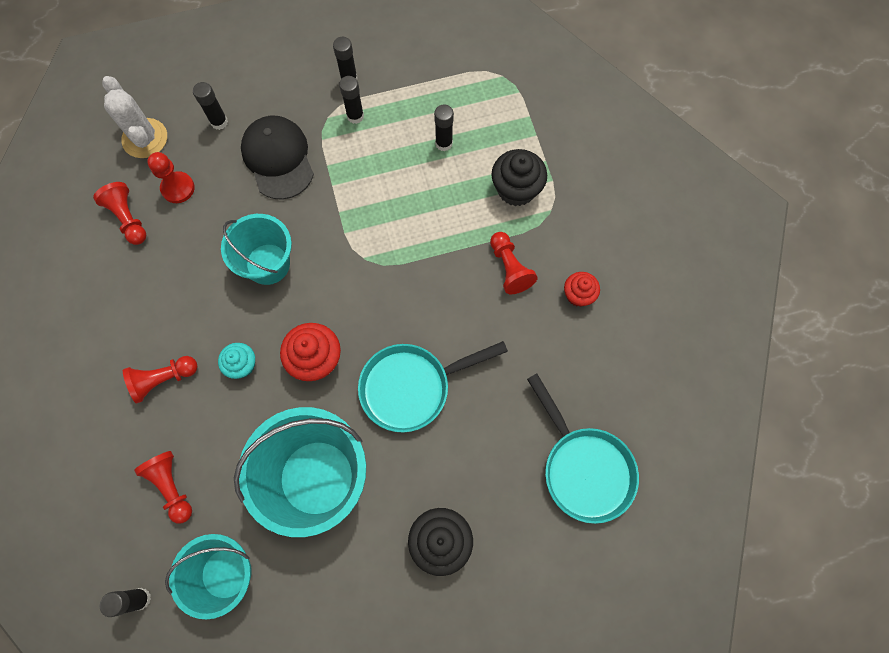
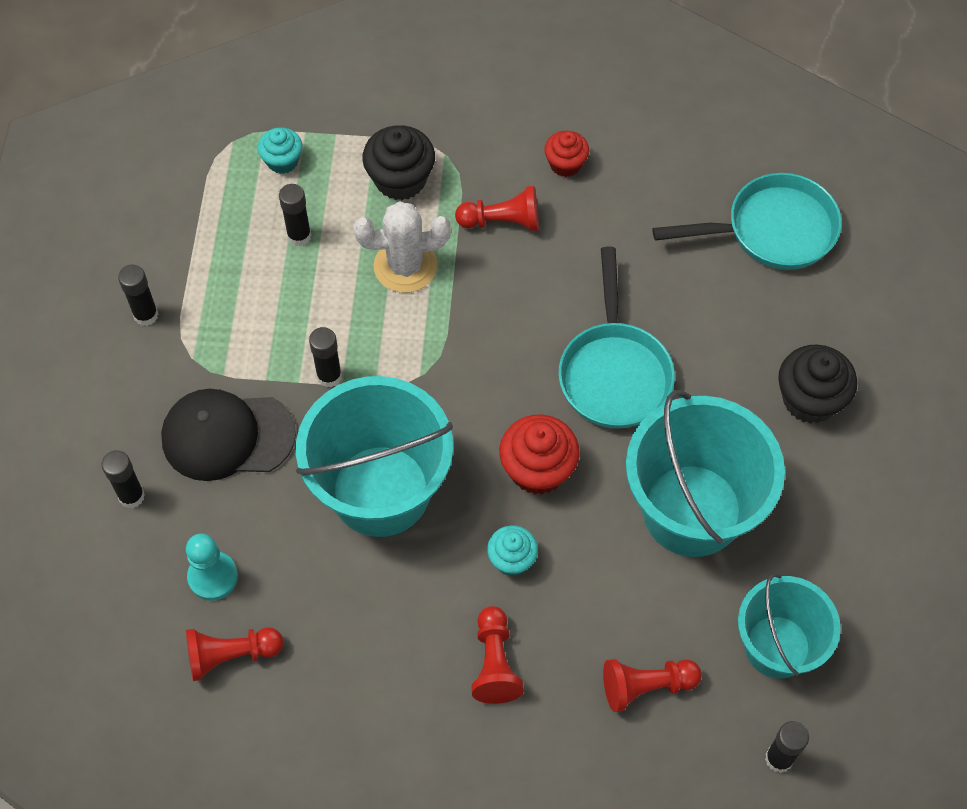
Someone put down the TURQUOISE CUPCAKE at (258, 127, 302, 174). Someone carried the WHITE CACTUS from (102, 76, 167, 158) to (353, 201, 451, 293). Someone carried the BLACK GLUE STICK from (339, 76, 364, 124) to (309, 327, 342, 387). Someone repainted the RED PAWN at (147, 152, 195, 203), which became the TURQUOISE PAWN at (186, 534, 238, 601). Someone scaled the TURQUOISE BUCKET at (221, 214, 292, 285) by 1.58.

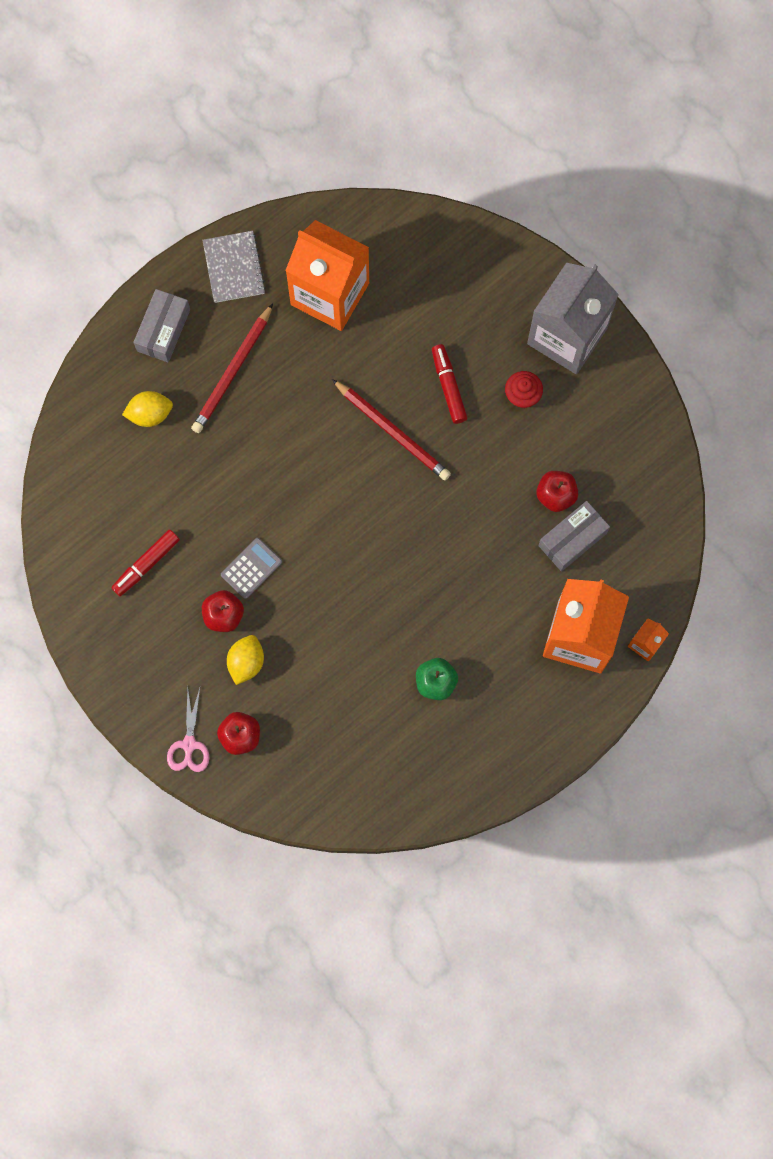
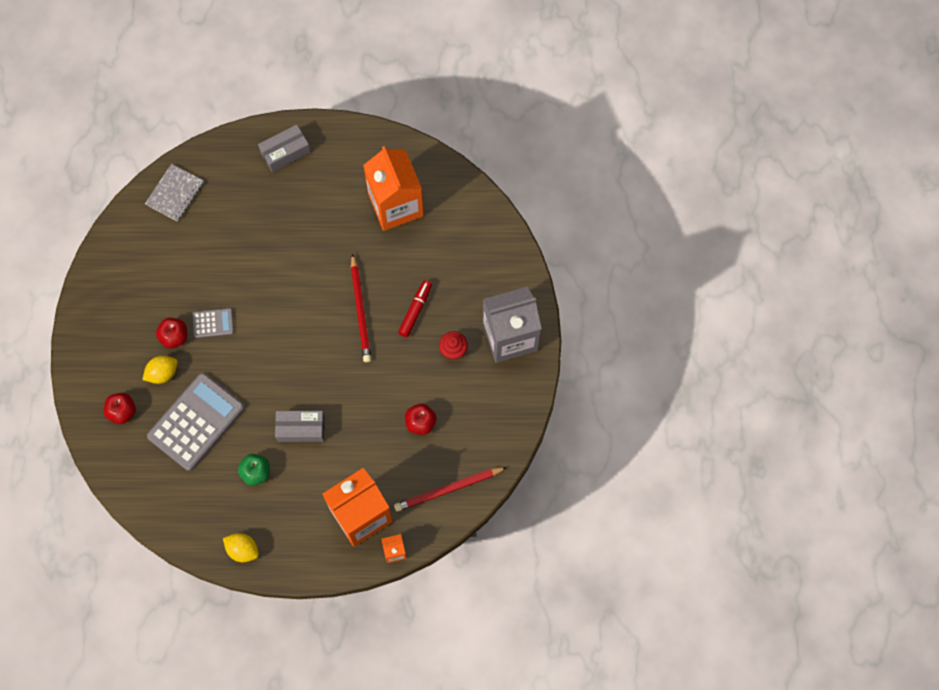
Someone took away the RED MARKER at (111, 529, 180, 596). Someone took away the PINK SCISSORS at (167, 688, 209, 772). Someone put down the GREY CALCULATOR at (147, 373, 244, 471). Someone carried the YELLOW LEMON from (122, 391, 173, 427) to (223, 533, 259, 562). Someone carried the RED PENCIL from (191, 303, 273, 433) to (394, 467, 507, 512). Someone carried the GREY NOTEBOOK from (202, 231, 266, 303) to (145, 164, 204, 222). Someone carried the GREY BOX from (538, 501, 610, 571) to (275, 411, 325, 442).

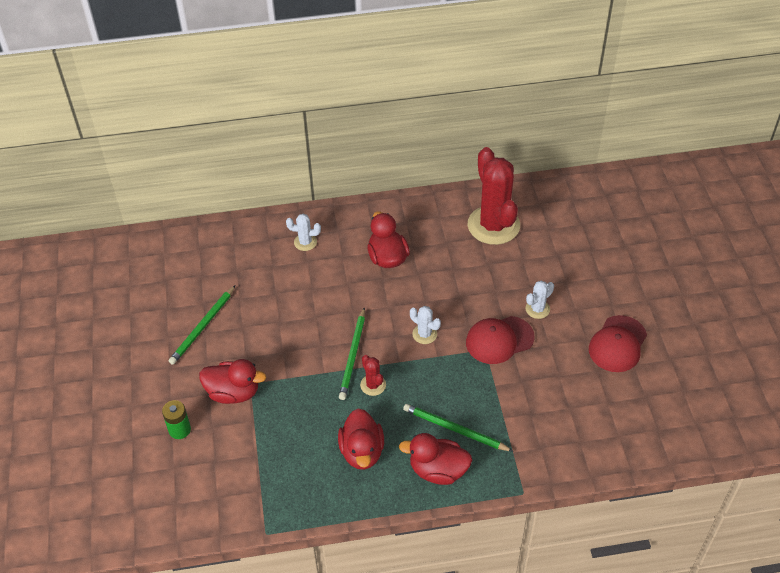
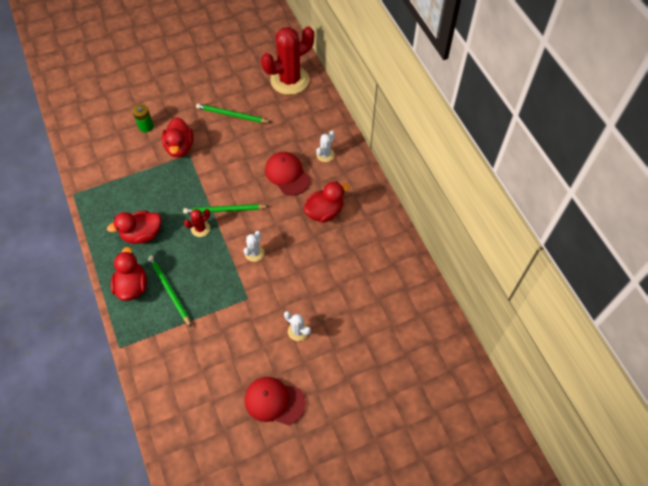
Someone carried the RED CAP from (466, 316, 534, 364) to (265, 152, 310, 195). Someone carried the RED CACTUS from (468, 147, 520, 245) to (261, 26, 314, 95). Someone rotated the WHITE CACTUS at (286, 214, 321, 251) by 45 degrees clockwise. Someone rotated the GREEN PENCIL at (403, 404, 513, 451) by 45 degrees counterclockwise.

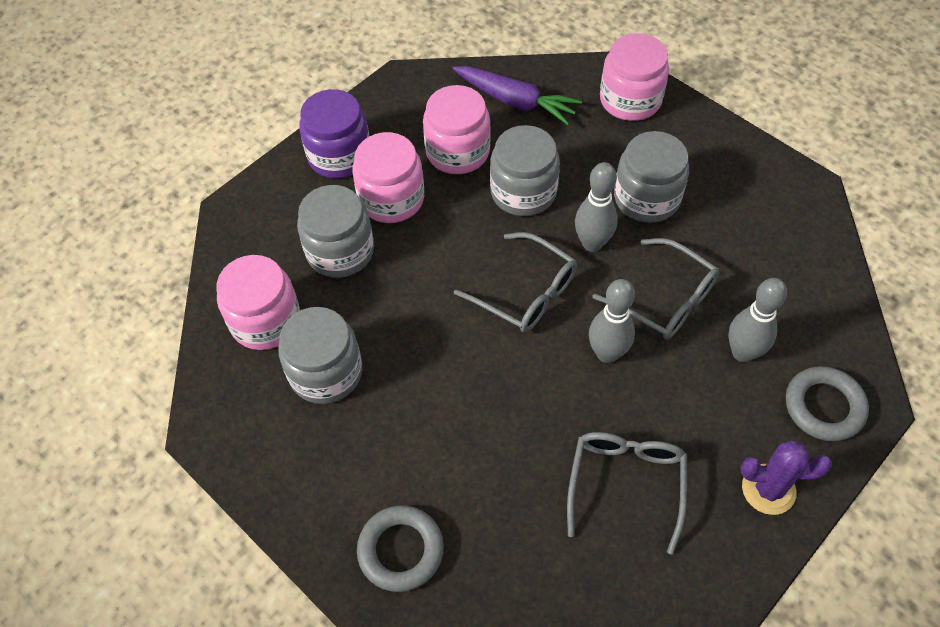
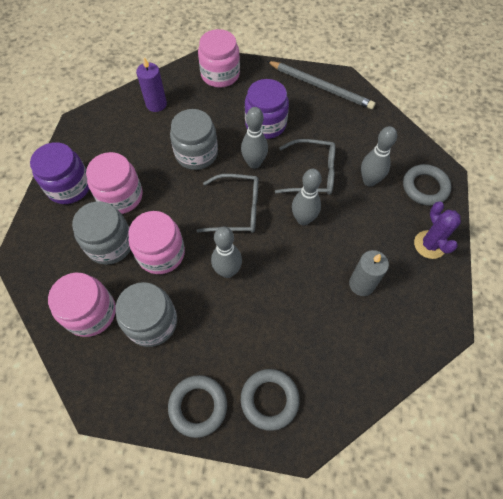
Someone put down the GREY RING at (168, 375, 227, 438). Someone put down the GREY BOWLING PIN at (211, 227, 242, 278). Someone put down the GREY PENCIL at (267, 61, 375, 109). Someone carried the PINK JAR from (423, 85, 491, 174) to (128, 211, 185, 274). Someone swapped the PURPLE CARROT at (452, 66, 582, 125) for the PURPLE CANDLE at (136, 57, 167, 112). Someone swapped the GREY GLASSES at (567, 432, 687, 555) for the GREY CANDLE at (349, 250, 389, 296). Someone repainted the GREY JAR at (614, 131, 689, 223), which became the PURPLE JAR at (245, 79, 289, 139). Someone rotated the PURPLE CACTUS at (741, 440, 832, 515) by 75 degrees counterclockwise.

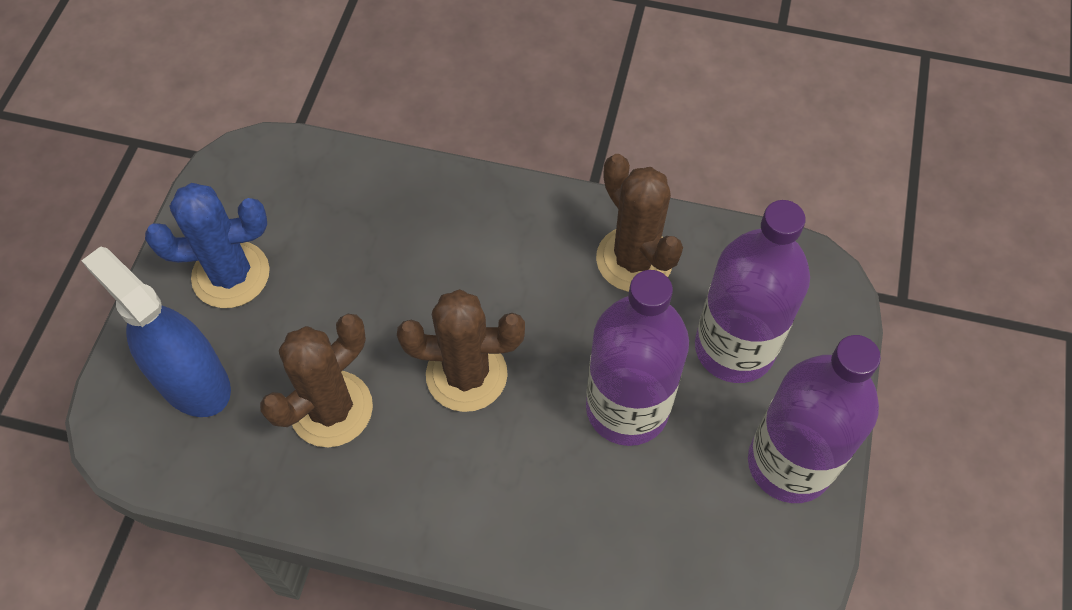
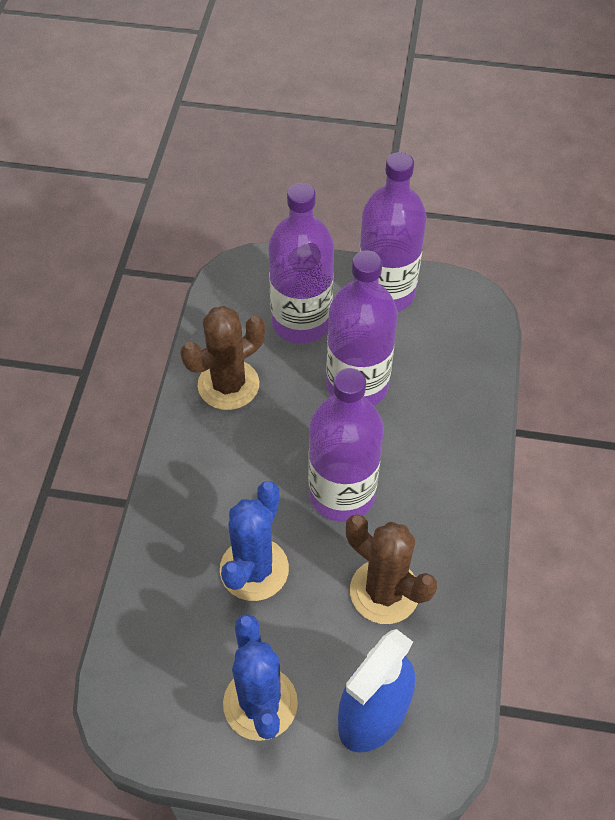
Someone put down the BLUE CACTUS at (220, 481, 289, 601). Someone swapped the BROWN CACTUS at (397, 289, 525, 412) for the PURPLE BOTTLE at (308, 368, 384, 522).

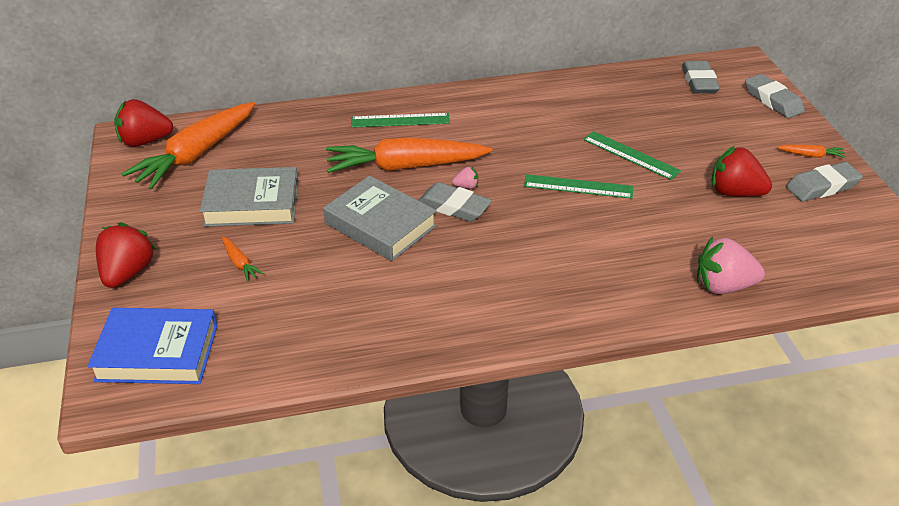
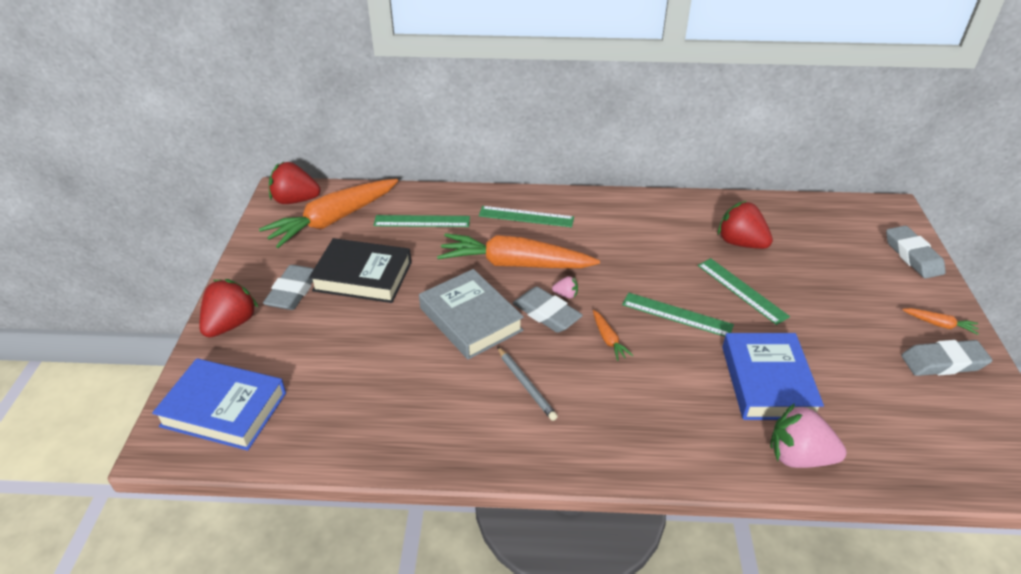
Someone put down the GREEN RULER at (373, 215, 470, 227). Someone put down the GREY PENCIL at (497, 347, 558, 421). Someone put down the BLUE BOOK at (722, 333, 824, 420). Someone carried the ORANGE CARROT from (222, 236, 264, 282) to (593, 310, 633, 361). Someone carried the GREY ERASER from (682, 61, 720, 93) to (263, 265, 314, 310). Someone carried the RED STRAWBERRY from (712, 146, 772, 197) to (718, 201, 773, 249). Someone repainted the GREY BOOK at (200, 167, 298, 227), which became the BLACK BOOK at (309, 238, 412, 303).

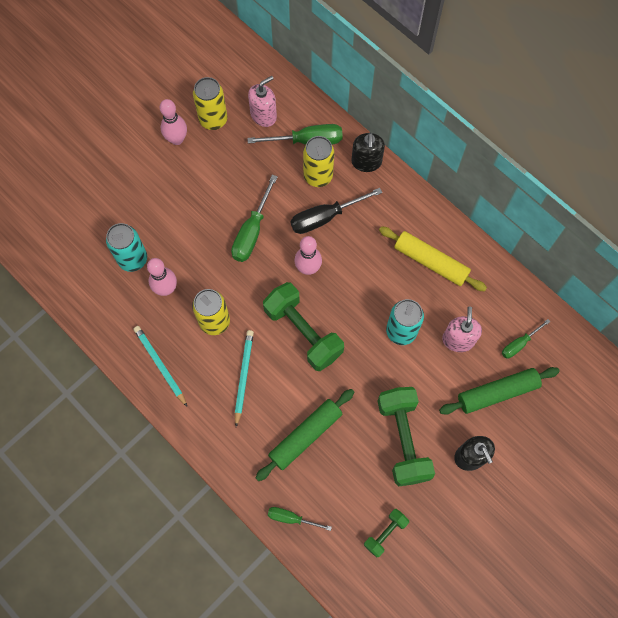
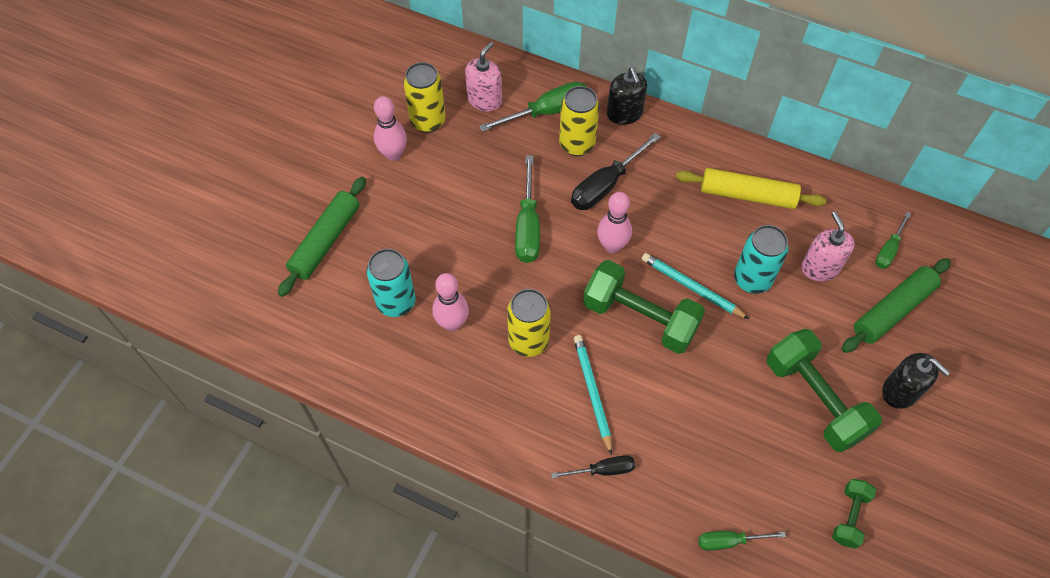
Someone put down the BLACK SCREWDRIVER at (551, 455, 635, 479). Someone carried the TURQUOISE PENCIL from (134, 326, 187, 407) to (642, 253, 749, 319). Someone carried the GREEN ROLLING PIN from (255, 389, 354, 481) to (278, 177, 366, 297).

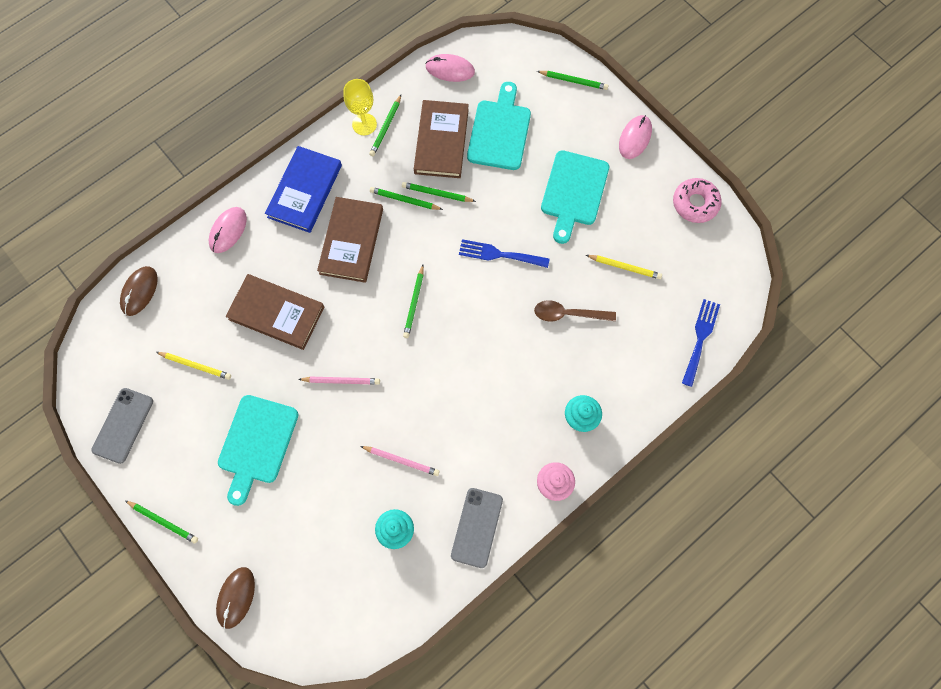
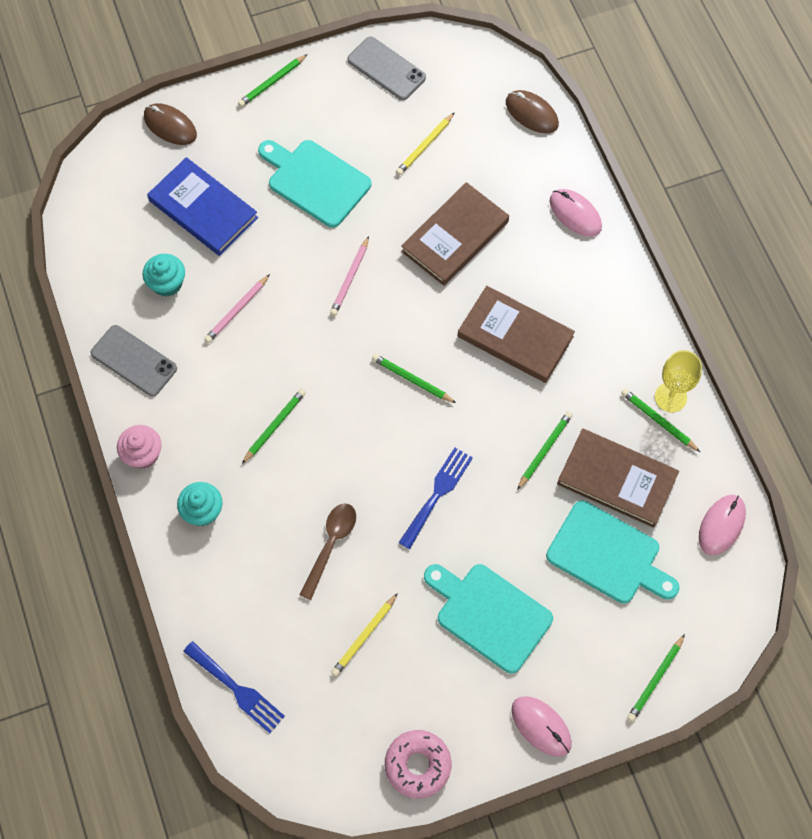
Someone carried the BLUE BOOK from (265, 146, 342, 233) to (147, 157, 258, 256). Someone carried the GREEN PENCIL from (370, 187, 443, 210) to (242, 389, 306, 464).

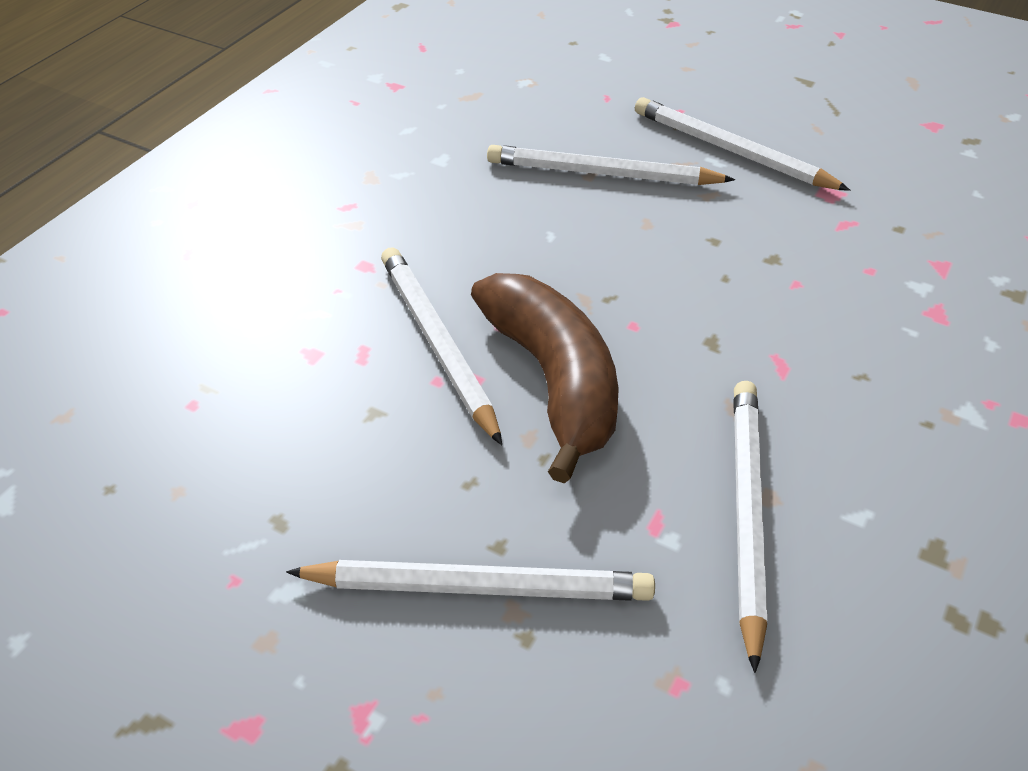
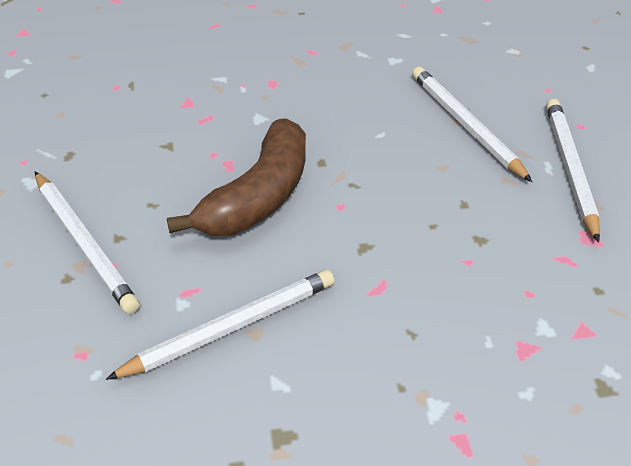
Someone took away the WHITE PENCIL at (381, 248, 502, 445).

